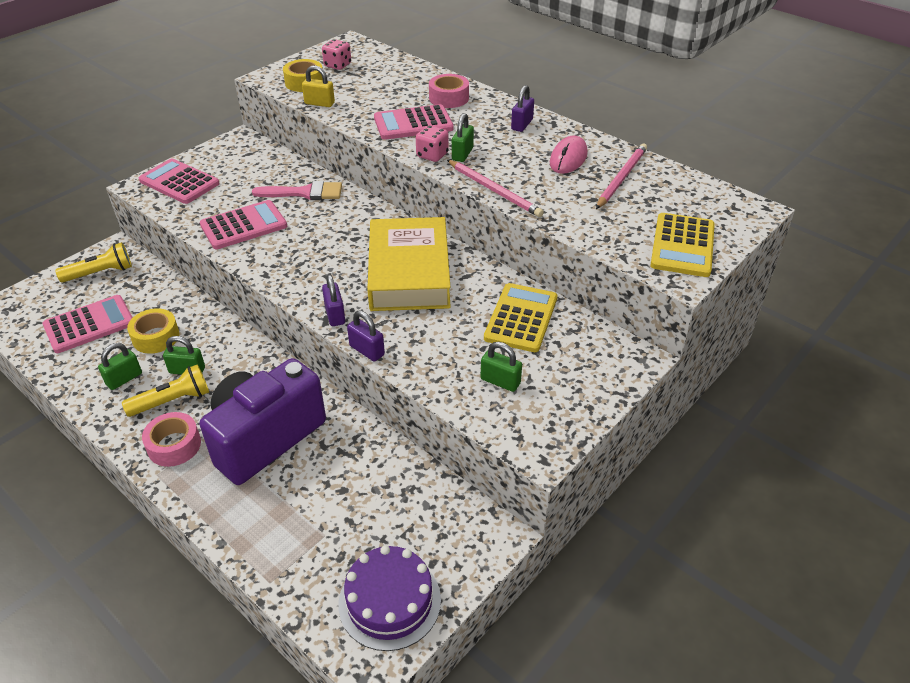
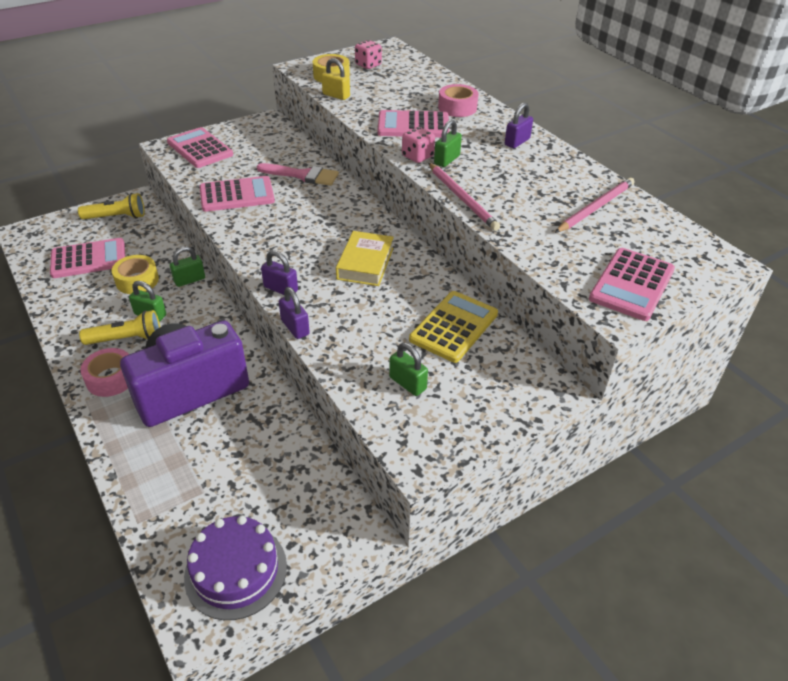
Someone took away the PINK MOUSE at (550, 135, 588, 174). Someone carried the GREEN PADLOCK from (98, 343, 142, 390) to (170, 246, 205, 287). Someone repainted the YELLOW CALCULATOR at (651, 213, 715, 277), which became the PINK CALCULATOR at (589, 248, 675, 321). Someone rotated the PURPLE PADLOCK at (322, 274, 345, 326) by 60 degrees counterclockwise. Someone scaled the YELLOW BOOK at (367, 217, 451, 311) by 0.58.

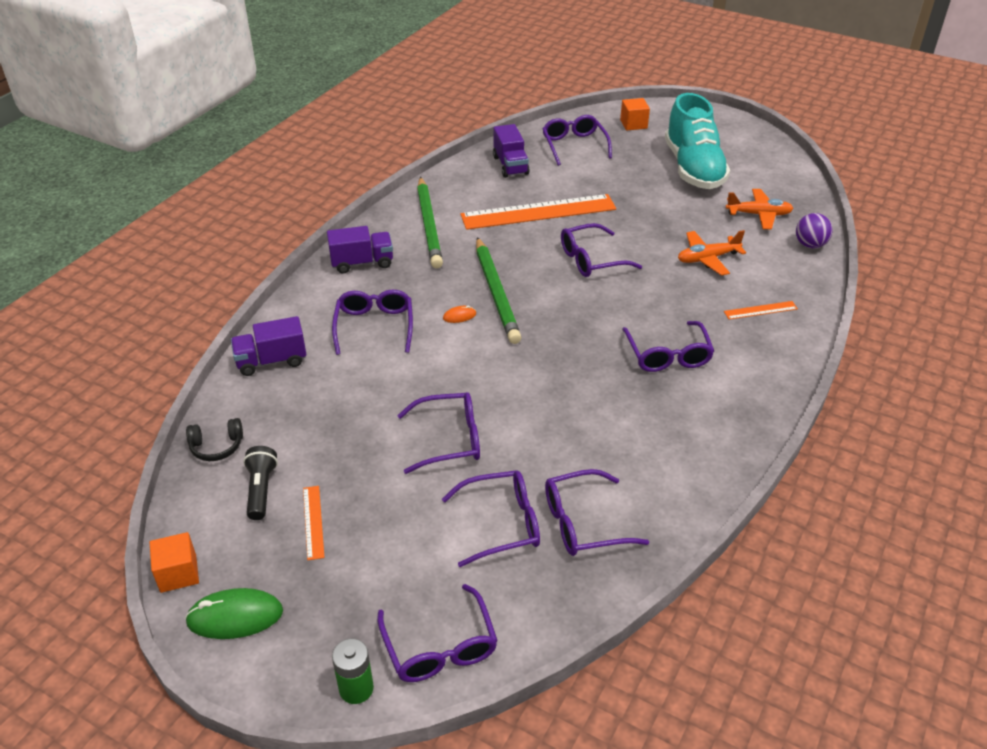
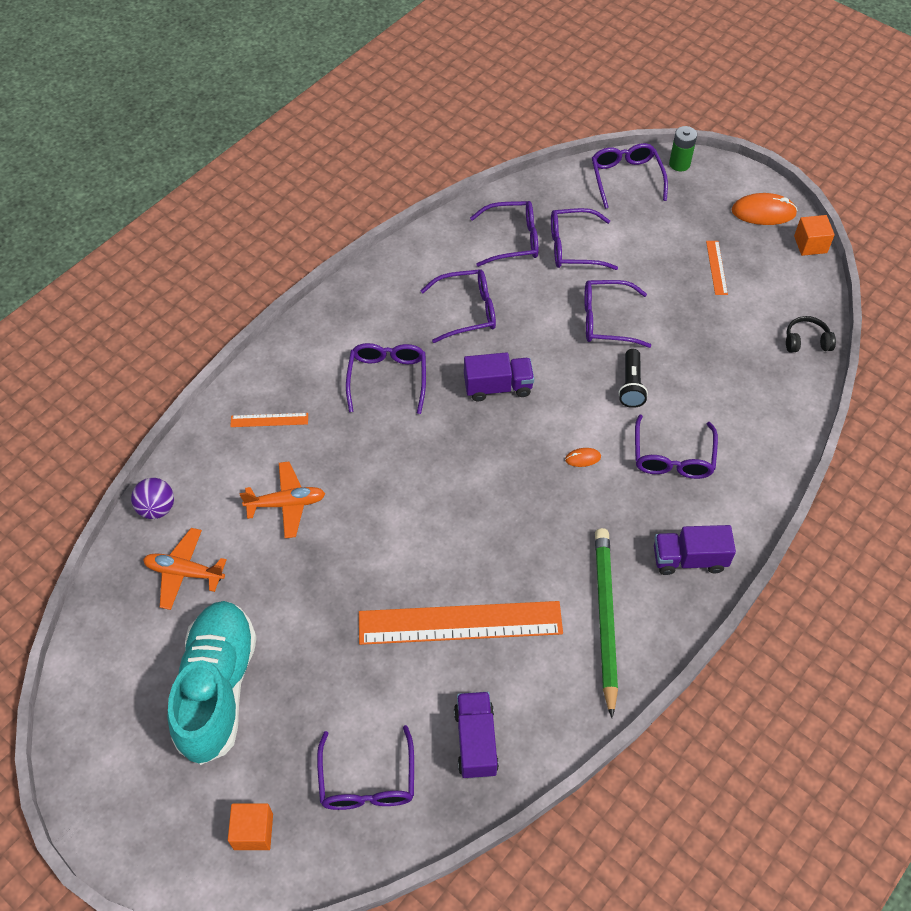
Someone took away the GREEN PENCIL at (476, 237, 522, 344). Someone carried the PURPLE TRUCK from (231, 316, 306, 376) to (464, 352, 534, 401). Someone carried the BLACK FLASHLIGHT from (243, 446, 278, 520) to (618, 349, 648, 408). Someone carried the PURPLE GLASSES from (561, 223, 642, 277) to (421, 269, 496, 343). Someone repainted the GREEN MOUSE at (185, 588, 283, 639), which became the ORANGE MOUSE at (732, 193, 798, 225).

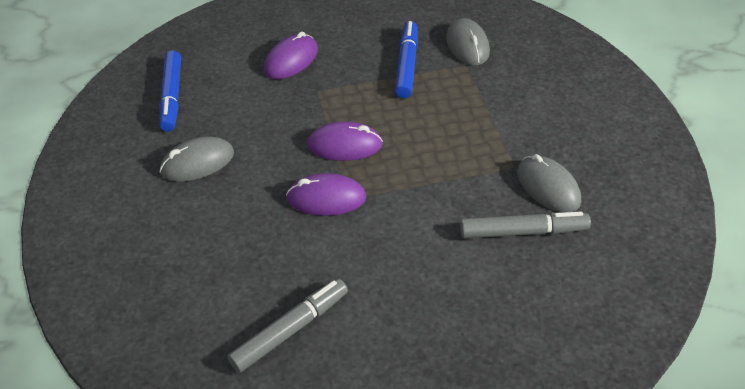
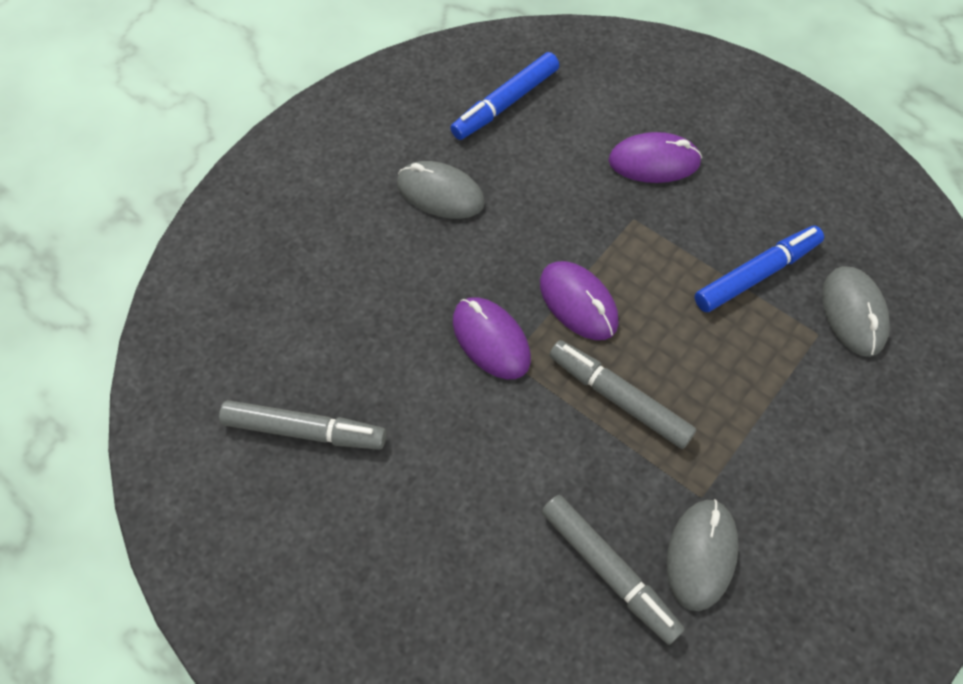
Someone put down the GREY MARKER at (549, 340, 696, 449). Someone rotated the GREY MOUSE at (446, 18, 490, 66) by 45 degrees counterclockwise.

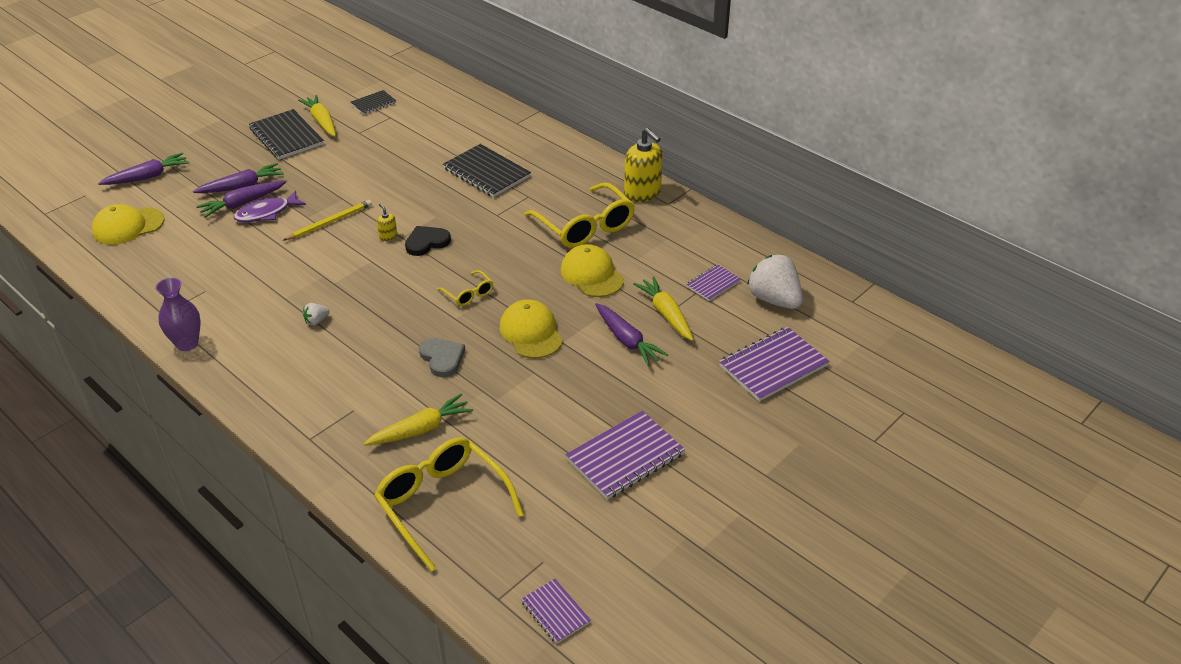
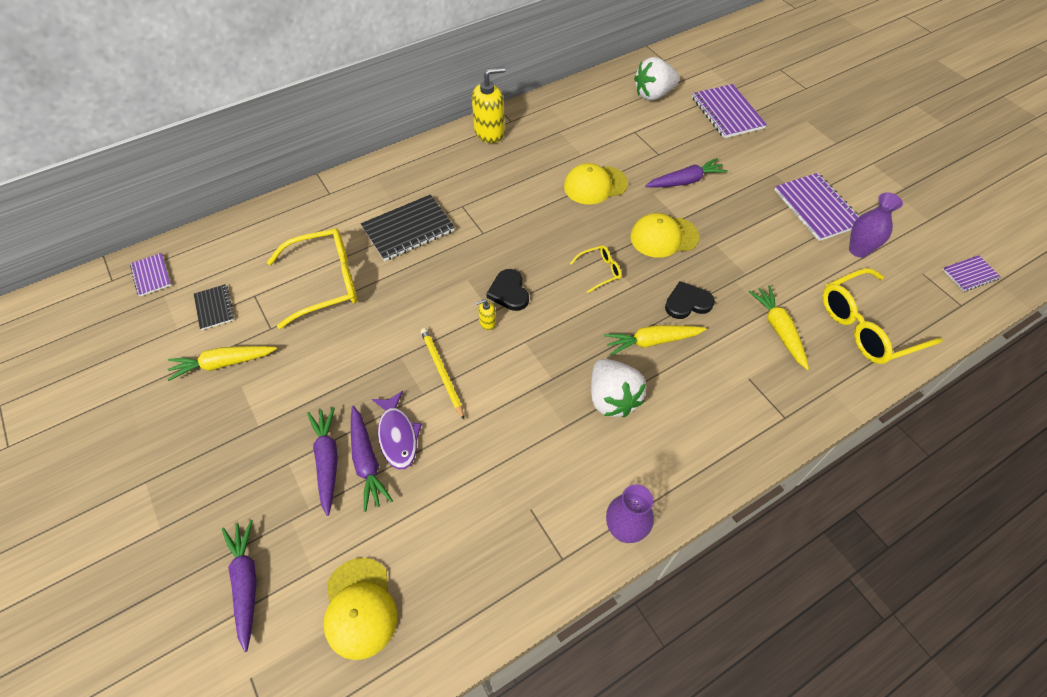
Someone took away the BLACK NOTEBOOK at (249, 109, 324, 160). Someone put down the PURPLE VASE at (849, 192, 903, 258). Someone carried the YELLOW GLASSES from (524, 182, 635, 248) to (267, 228, 357, 329). Someone carried the YELLOW CARROT from (633, 276, 694, 341) to (604, 325, 706, 355). Someone carried the PURPLE NOTEBOOK from (687, 265, 741, 301) to (130, 253, 171, 296). Someone repainted the GREY HEART at (419, 338, 465, 377), which became the BLACK HEART at (665, 281, 715, 319). Someone scaled the WHITE STRAWBERRY at (303, 303, 330, 325) by 2.29.

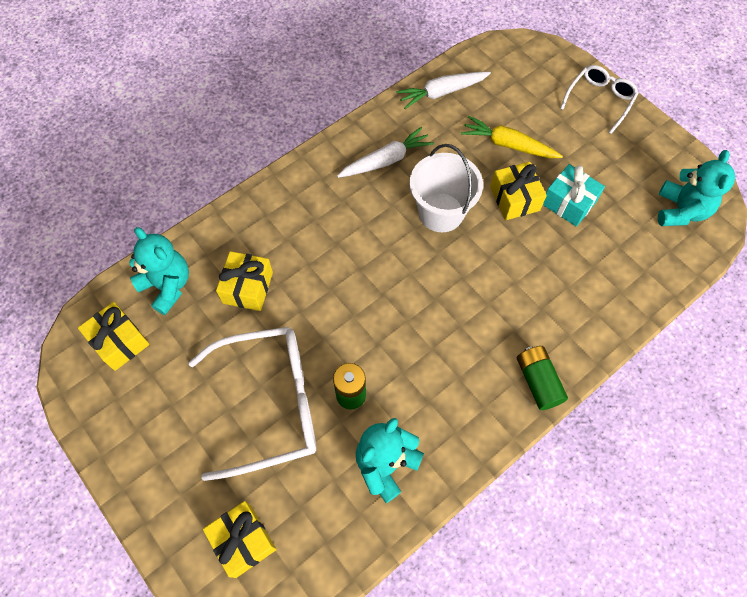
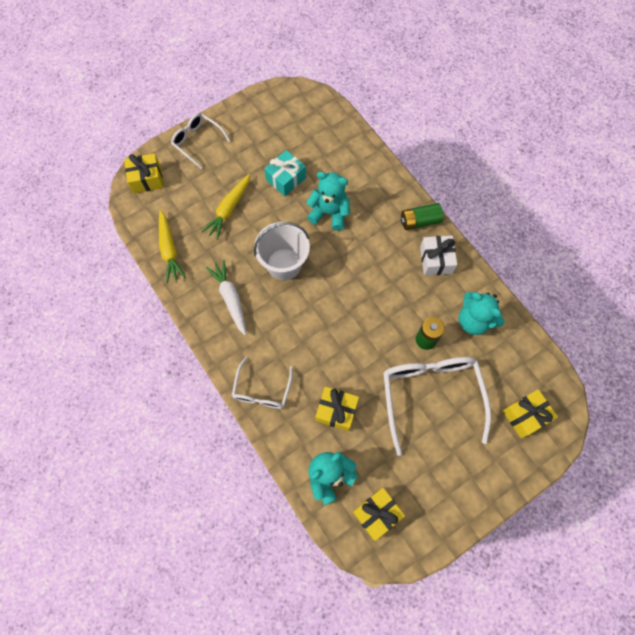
Someone put down the WHITE GLASSES at (232, 357, 293, 409). Someone put down the WHITE GIFT at (420, 236, 457, 276). Someone carried the YELLOW GIFT from (490, 162, 547, 220) to (124, 153, 164, 193). Someone carried the TURQUOISE TEDDY BEAR from (658, 150, 735, 226) to (306, 172, 350, 231). Someone repainted the WHITE CARROT at (396, 72, 491, 109), which became the YELLOW CARROT at (159, 210, 186, 283).

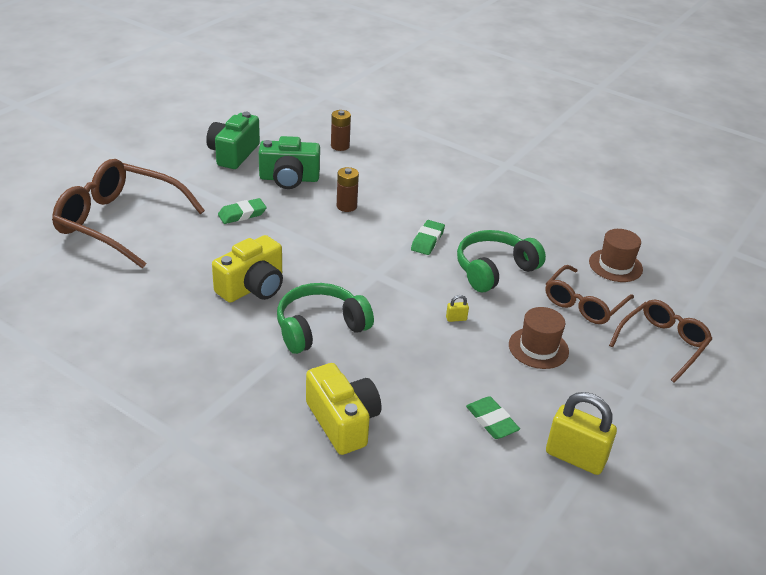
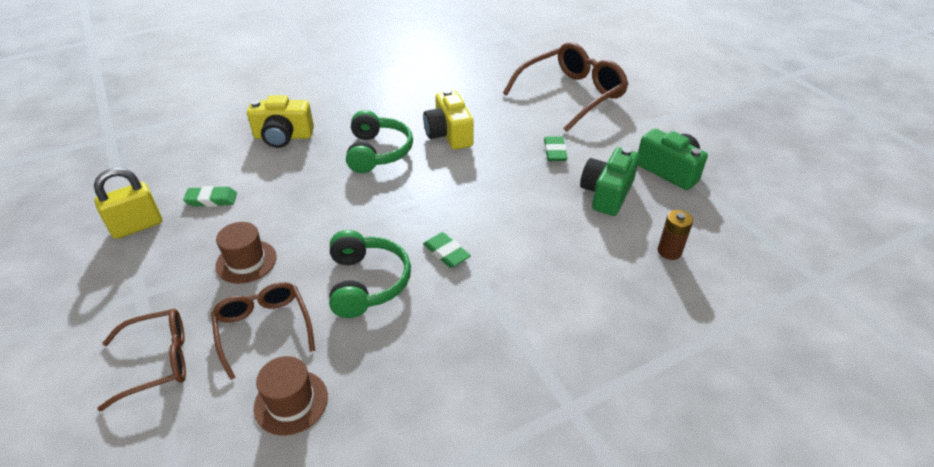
Someone took away the BROWN BATTERY at (337, 167, 359, 212). Someone took away the YELLOW PADLOCK at (446, 295, 469, 322). Someone rotated the BROWN GLASSES at (609, 300, 712, 383) by 90 degrees counterclockwise.

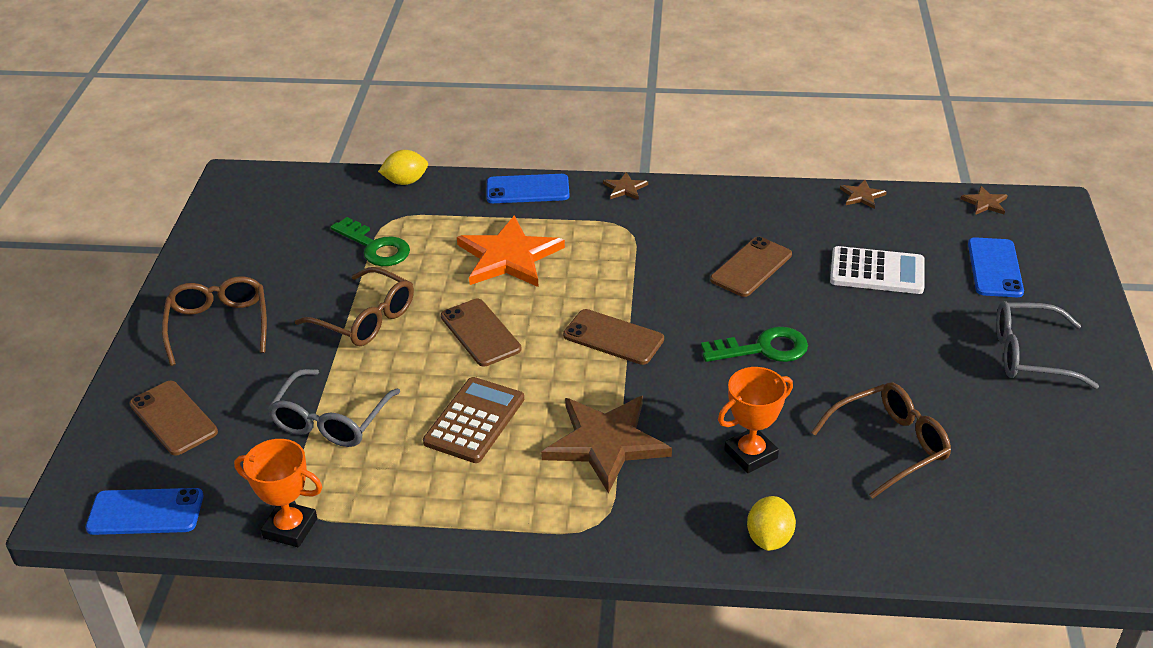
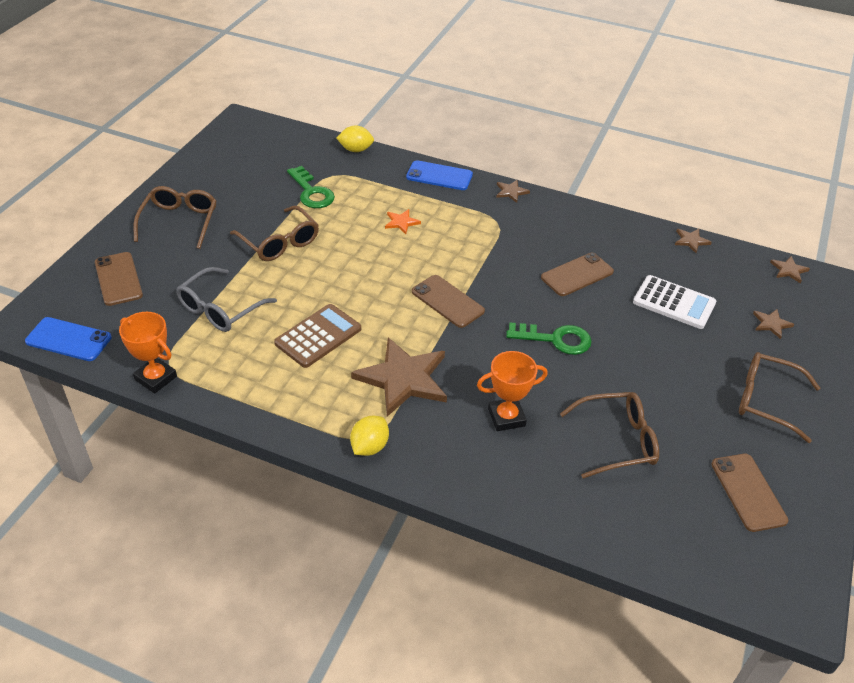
Someone carried the BROWN PHONE from (441, 299, 521, 367) to (711, 454, 788, 532). Someone carried the YELLOW LEMON from (747, 496, 796, 551) to (350, 415, 389, 456). Someone swapped the BLUE PHONE at (968, 237, 1024, 297) for the BROWN STAR at (753, 309, 795, 339). Someone repainted the GREY GLASSES at (996, 301, 1099, 389), which became the BROWN GLASSES at (739, 352, 820, 443). Someone scaled the ORANGE STAR at (457, 215, 565, 287) by 0.44.

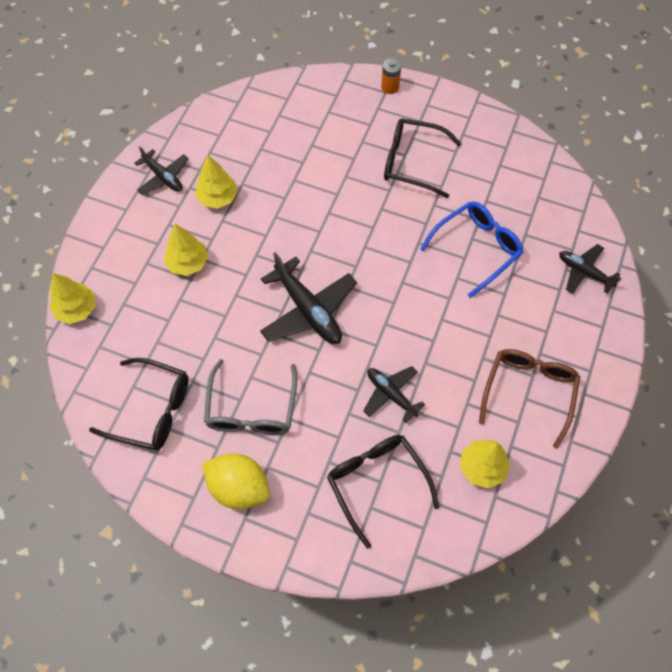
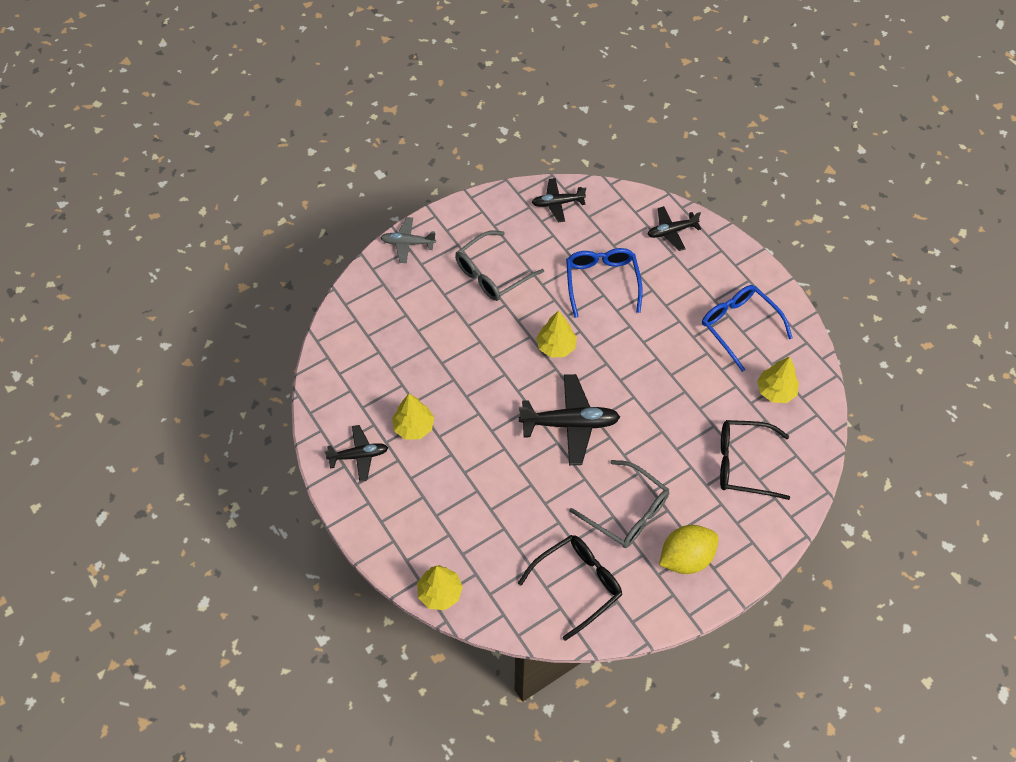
Someone carried the YELLOW TREE from (164, 224, 208, 276) to (536, 311, 577, 357). Someone carried the BLACK PLANE from (363, 366, 425, 423) to (532, 178, 586, 222). Someone swapped the ORANGE BATTERY at (381, 58, 401, 94) for the GREY PLANE at (381, 217, 436, 263). Someone repainted the BLACK GLASSES at (384, 119, 462, 198), which became the GREY GLASSES at (455, 231, 544, 301). Someone repainted the BROWN GLASSES at (479, 349, 580, 449), which became the BLUE GLASSES at (702, 285, 793, 372).

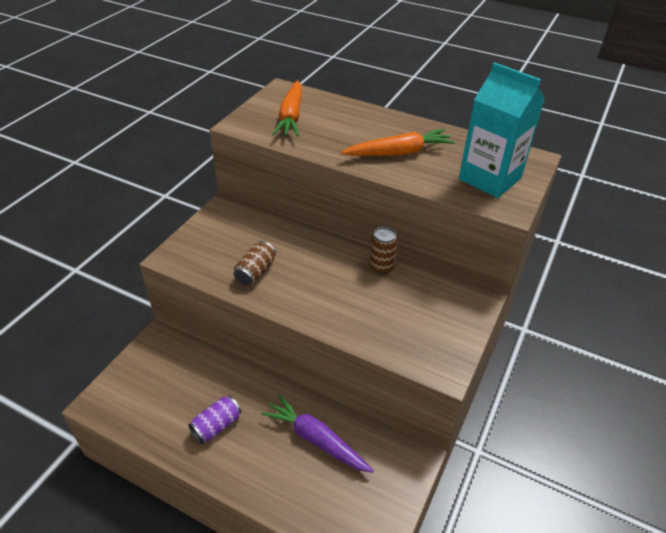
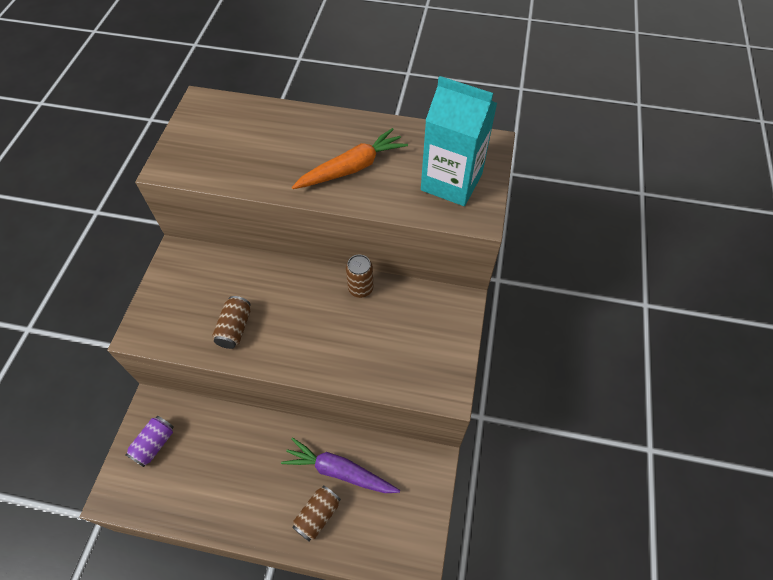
Someone took away the ORANGE CARROT at (272, 80, 302, 137). Someone put down the BROWN CAN at (292, 485, 341, 541). Someone carried the PURPLE CAN from (188, 396, 241, 444) to (126, 416, 174, 467).

